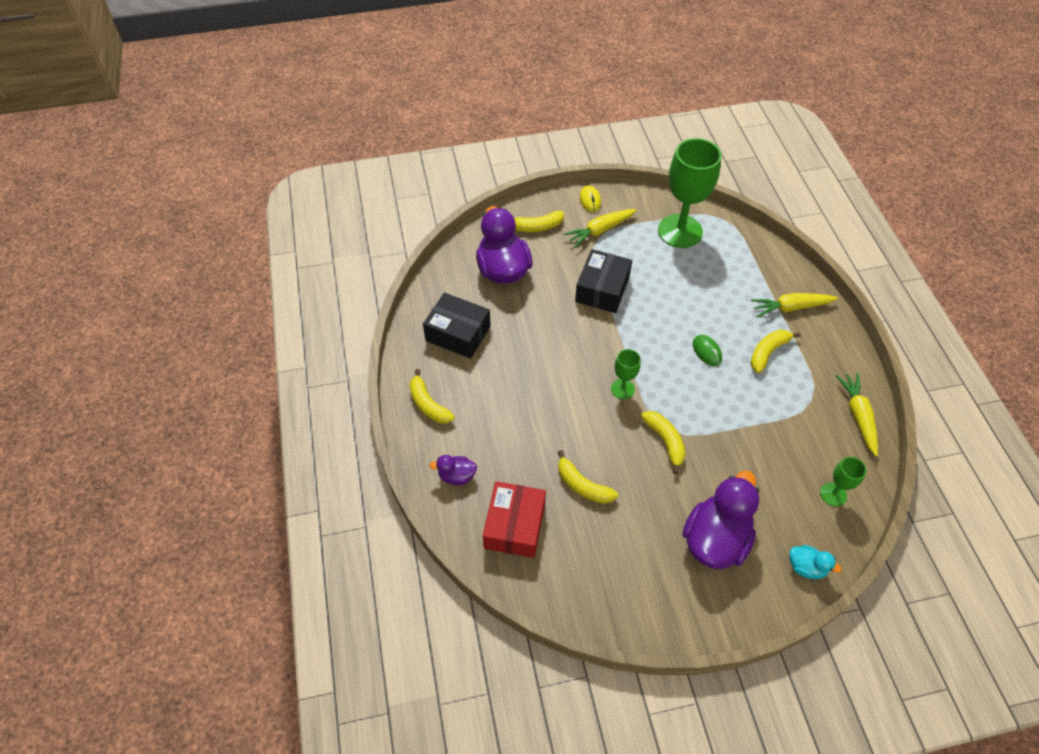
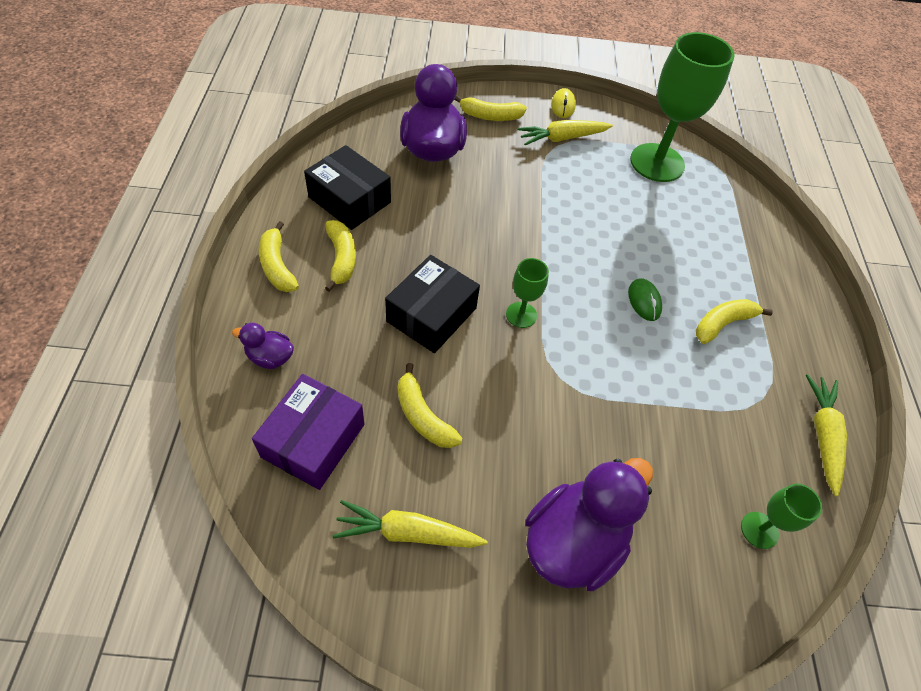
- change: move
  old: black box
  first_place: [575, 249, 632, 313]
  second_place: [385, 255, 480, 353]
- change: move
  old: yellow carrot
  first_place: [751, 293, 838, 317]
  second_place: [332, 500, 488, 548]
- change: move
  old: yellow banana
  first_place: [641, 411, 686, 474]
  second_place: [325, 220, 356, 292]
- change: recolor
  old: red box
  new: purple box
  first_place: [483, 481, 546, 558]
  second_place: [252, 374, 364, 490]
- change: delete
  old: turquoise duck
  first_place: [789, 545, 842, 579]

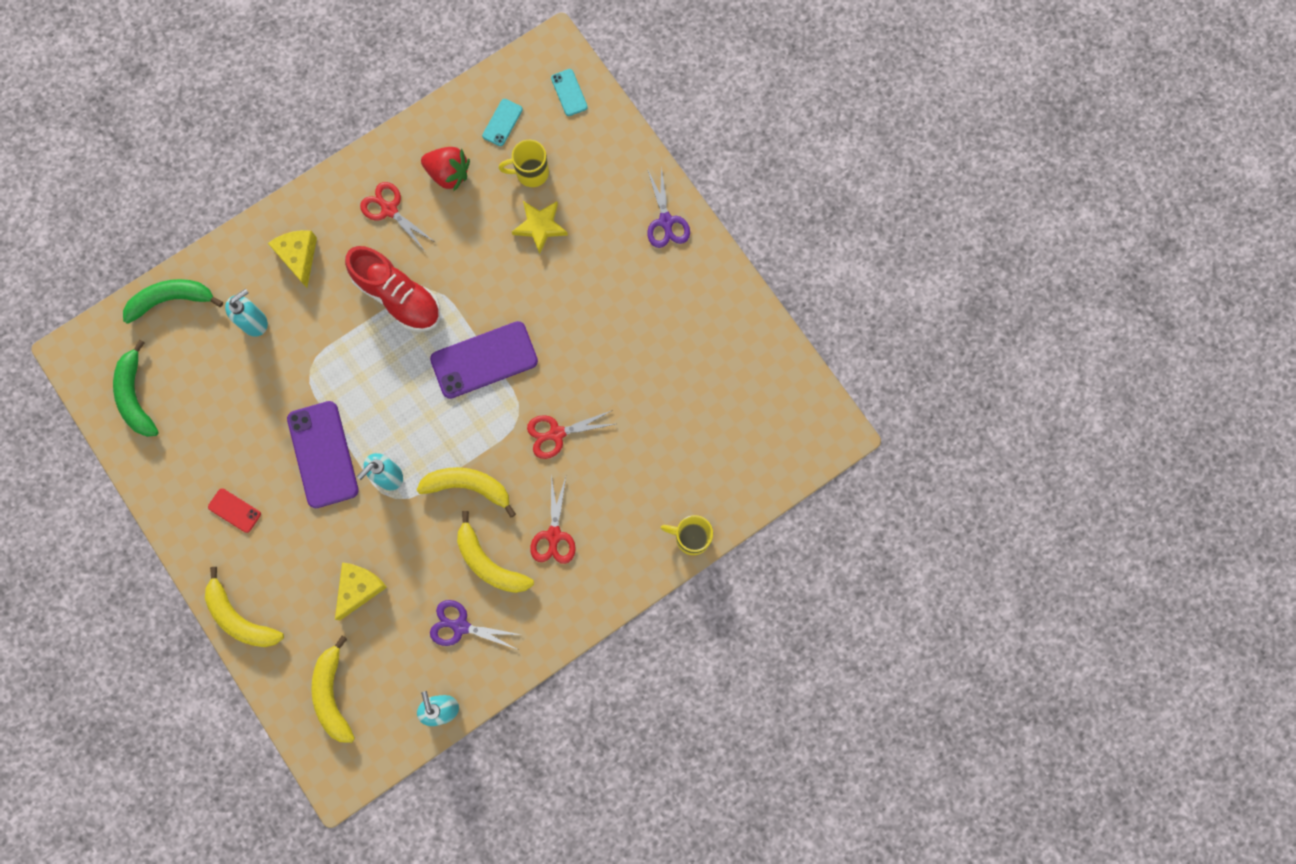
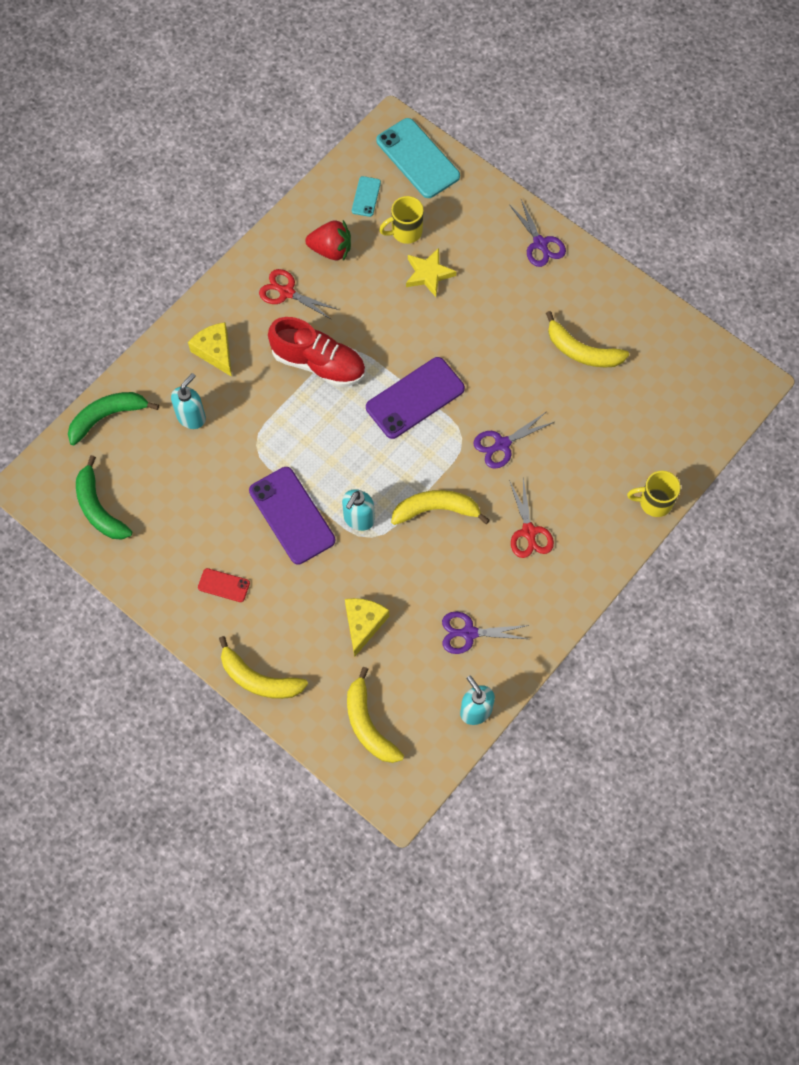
- change: resize
  old: turquoise phone
  first_place: [551, 69, 588, 116]
  second_place: [376, 118, 460, 198]
  factor: 2.05
- change: recolor
  old: red scissors
  new: purple scissors
  first_place: [527, 410, 615, 459]
  second_place: [473, 412, 554, 469]
- change: move
  old: yellow banana
  first_place: [457, 511, 534, 593]
  second_place: [546, 311, 629, 368]

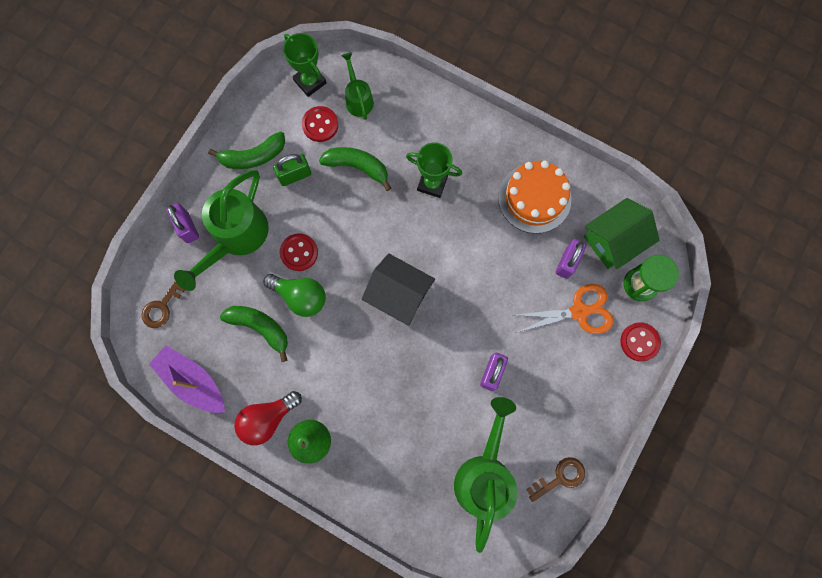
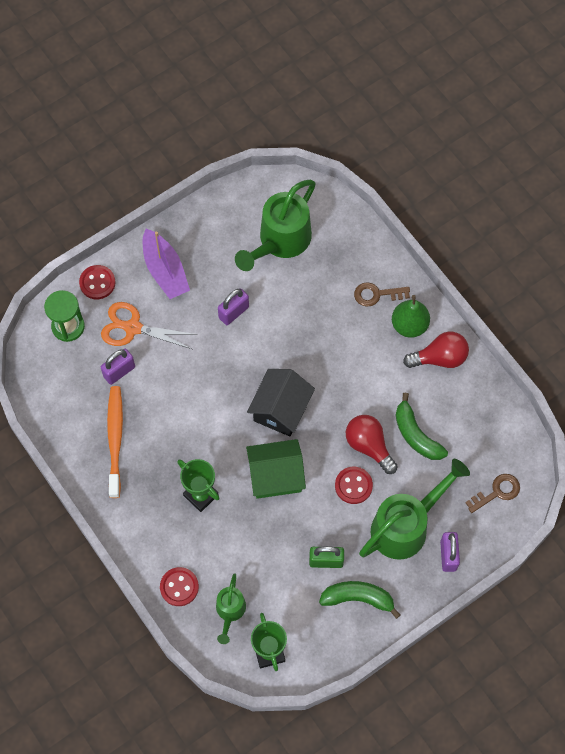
- change: move
  old: red button
  first_place: [302, 106, 338, 142]
  second_place: [160, 567, 199, 606]
- change: delete
  old: green banana
  first_place: [319, 147, 391, 191]
- change: replace
  old: orange cake
  new: orange toothbrush
  first_place: [498, 161, 572, 234]
  second_place: [107, 386, 123, 498]
- change: move
  old: green house
  first_place: [584, 198, 660, 269]
  second_place: [246, 439, 306, 499]
- change: rotate
  old: black house
  first_place: [362, 253, 435, 326]
  second_place: [247, 369, 315, 436]
  degrees: 60
- change: recolor
  old: green light bulb
  new: red light bulb
  first_place: [264, 274, 326, 317]
  second_place: [346, 415, 398, 474]
- change: move
  old: purple boat
  first_place: [149, 345, 225, 413]
  second_place: [143, 229, 190, 299]
- change: move
  old: brown key
  first_place: [526, 457, 585, 502]
  second_place: [354, 282, 410, 307]

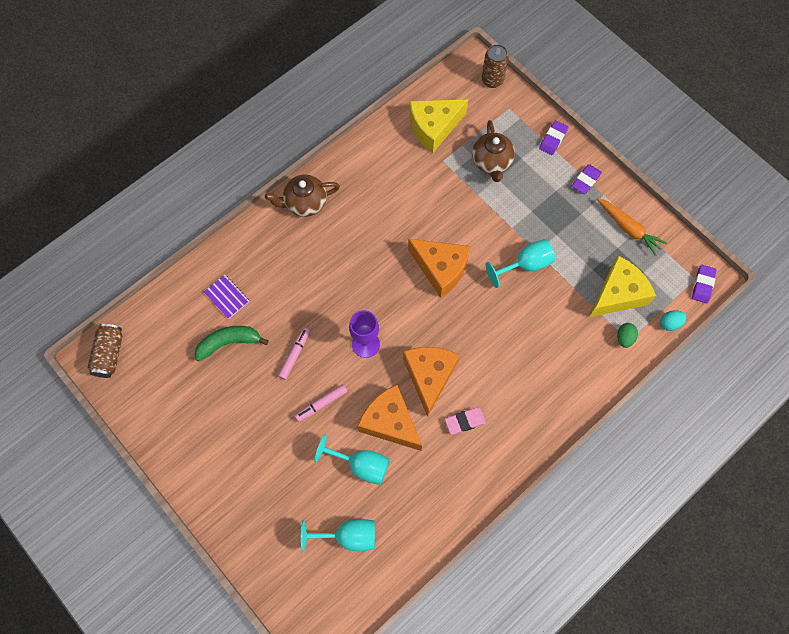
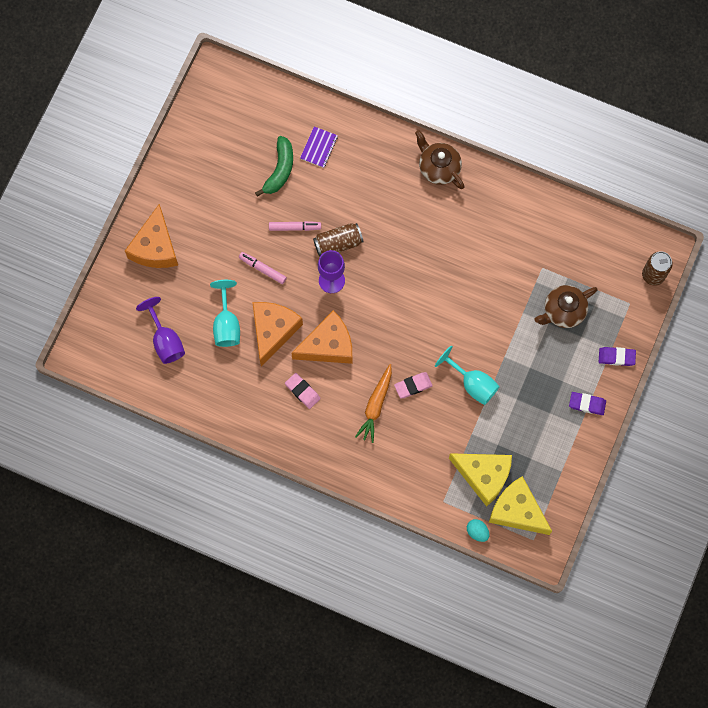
- change: move
  old: yellow cheese
  first_place: [409, 99, 468, 153]
  second_place: [489, 476, 552, 535]
- change: move
  old: orange carrot
  first_place: [597, 198, 667, 256]
  second_place: [355, 364, 392, 443]
- change: move
  old: orange cheese
  first_place: [408, 239, 471, 298]
  second_place: [125, 204, 178, 268]
- change: delete
  old: purple eraser
  first_place: [692, 265, 717, 303]
- change: delete
  old: green egg
  first_place: [617, 323, 638, 348]
- change: move
  old: brown can
  first_place: [87, 324, 122, 378]
  second_place: [313, 223, 363, 256]
- change: rotate
  old: green banana
  first_place: [195, 326, 269, 361]
  second_place: [255, 136, 293, 197]
  degrees: 60
- change: recolor
  old: turquoise goblet
  new: purple goblet
  first_place: [301, 519, 375, 552]
  second_place: [136, 297, 185, 364]
- change: insert
  new: pink eraser
  second_place: [394, 372, 433, 399]

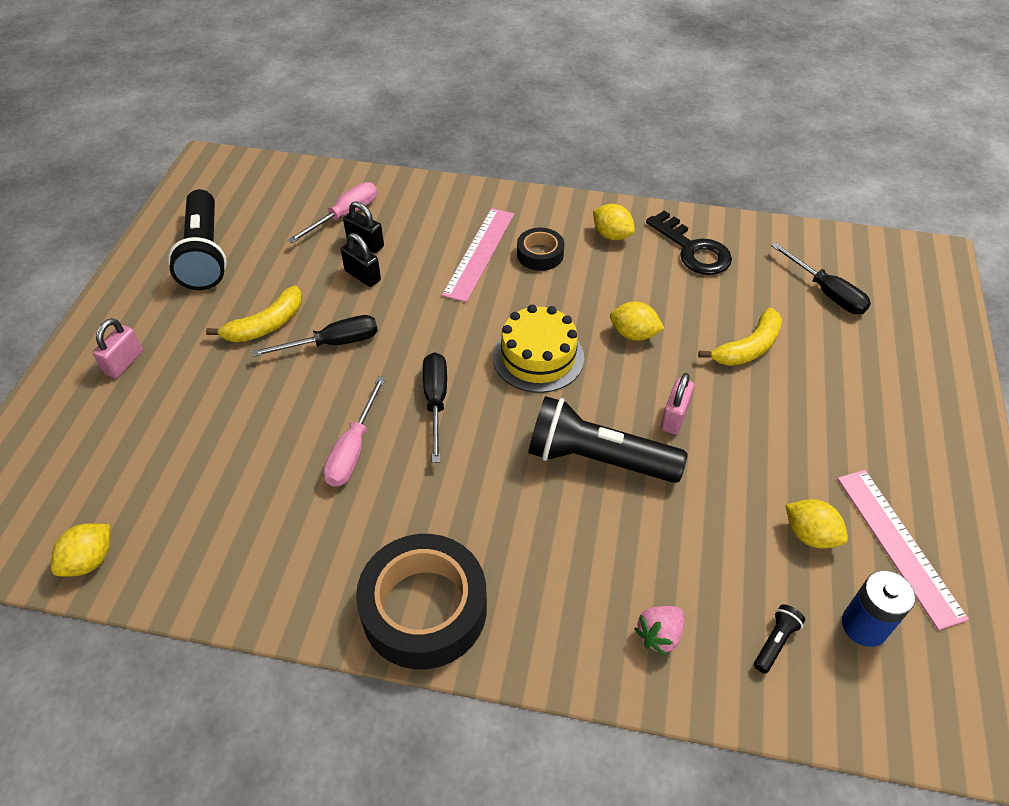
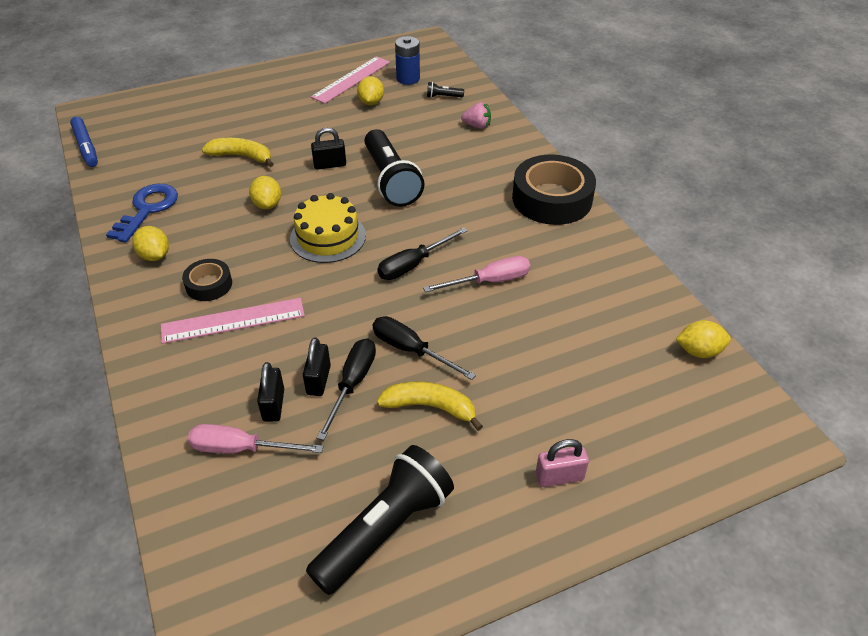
- change: rotate
  old: yellow lemon
  first_place: [593, 204, 635, 240]
  second_place: [132, 226, 169, 261]
  degrees: -45
- change: recolor
  old: black key
  new: blue key
  first_place: [646, 211, 732, 275]
  second_place: [106, 184, 178, 243]
- change: move
  old: black screwdriver
  first_place: [771, 243, 871, 314]
  second_place: [317, 338, 376, 440]
- change: recolor
  old: pink padlock
  new: black padlock
  first_place: [661, 373, 695, 434]
  second_place: [311, 128, 346, 170]
- change: insert
  new: blue marker
  second_place: [70, 117, 98, 167]

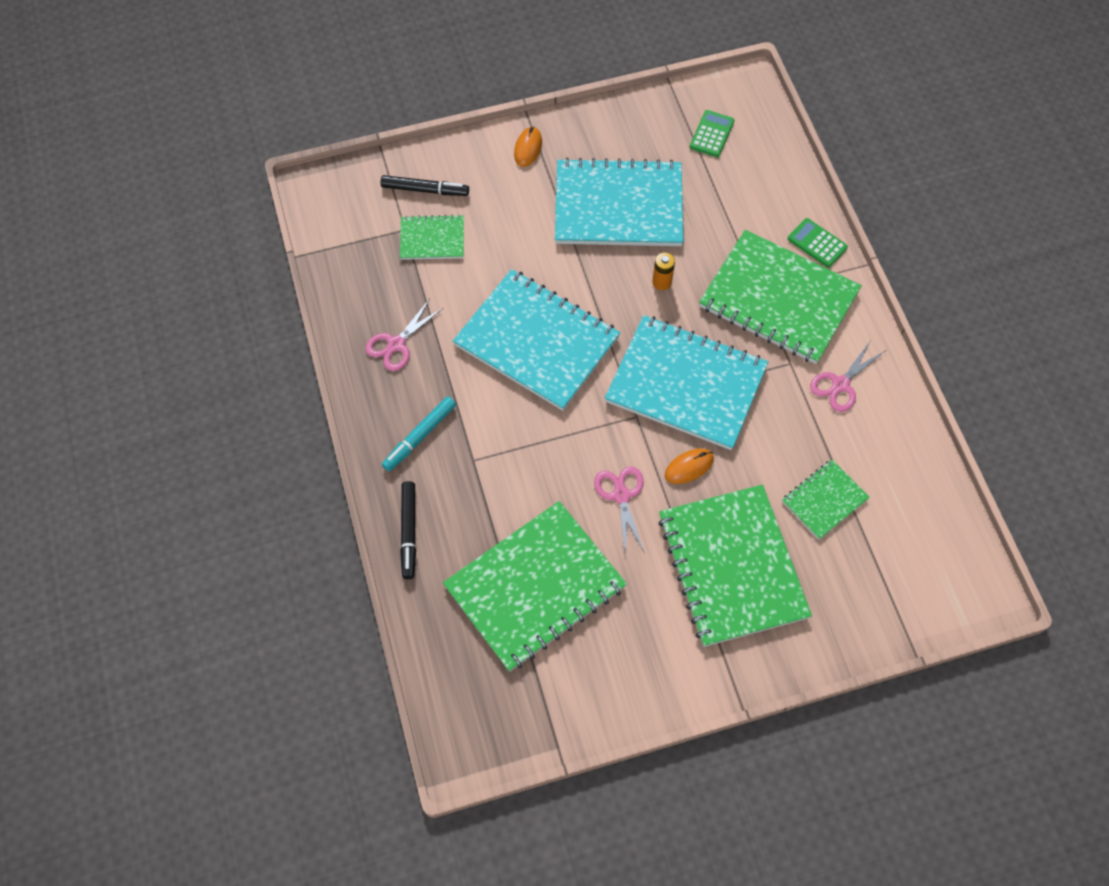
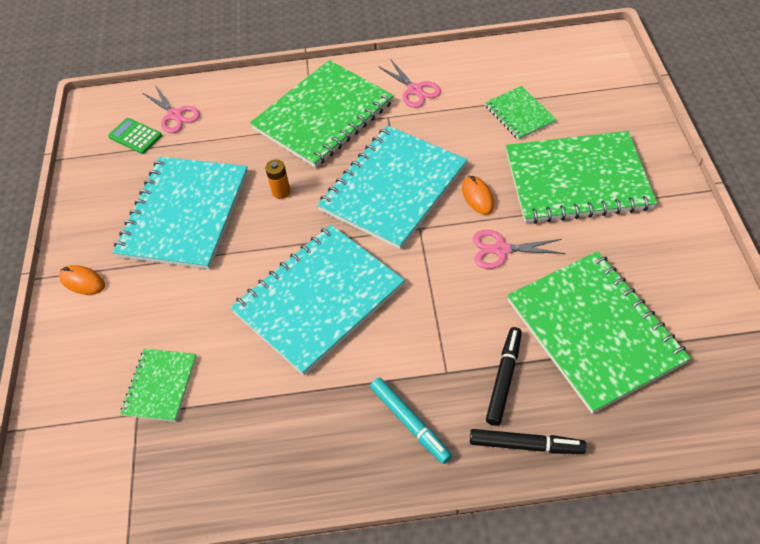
- change: move
  old: black marker
  first_place: [380, 175, 469, 196]
  second_place: [486, 327, 522, 426]
- change: delete
  old: green calculator
  first_place: [788, 218, 848, 268]
- change: move
  old: pink scissors
  first_place: [365, 299, 443, 371]
  second_place: [142, 85, 200, 133]

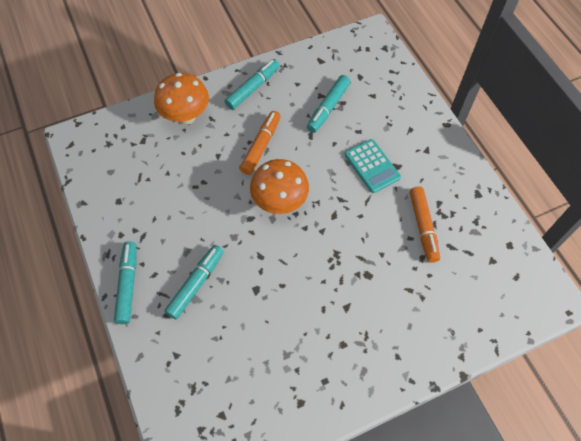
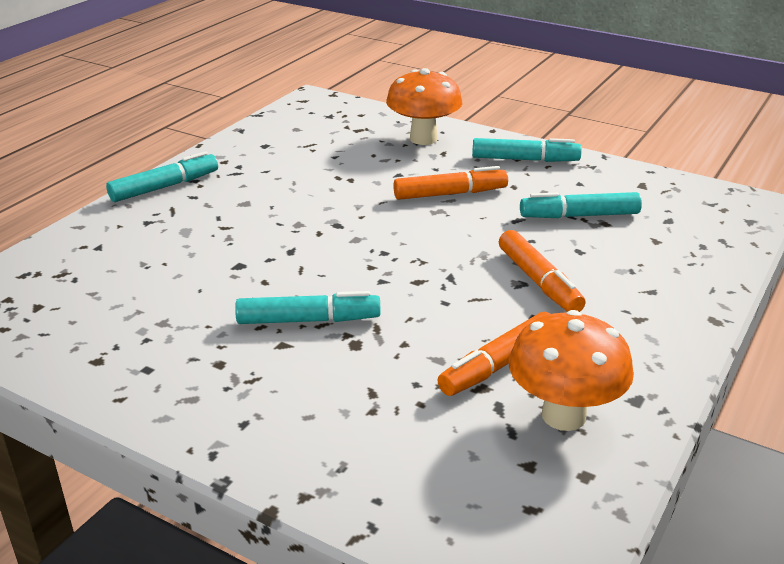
- change: replace
  old: turquoise calculator
  new: orange marker
  first_place: [344, 139, 401, 193]
  second_place: [499, 230, 585, 312]
- change: move
  old: orange mushroom
  first_place: [250, 159, 309, 214]
  second_place: [509, 310, 634, 431]
- change: move
  old: turquoise marker
  first_place: [165, 245, 224, 319]
  second_place: [235, 291, 381, 324]

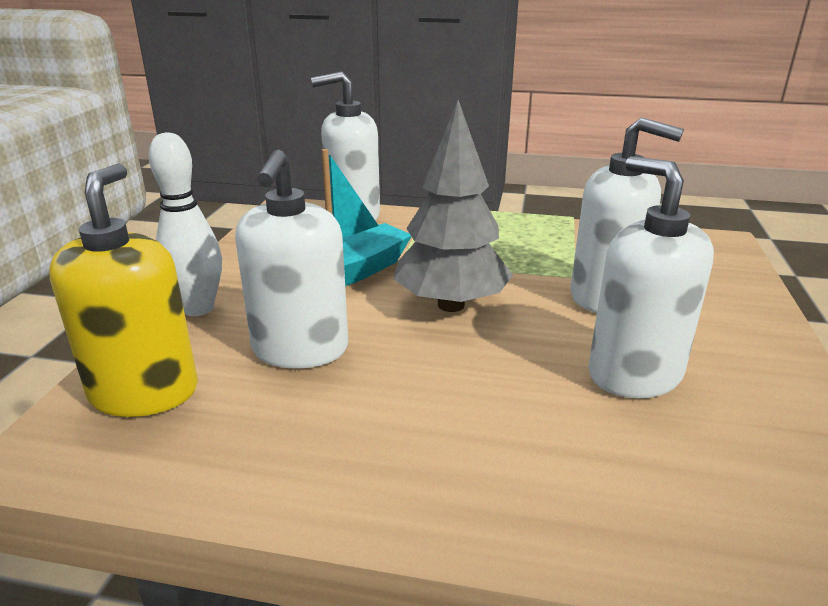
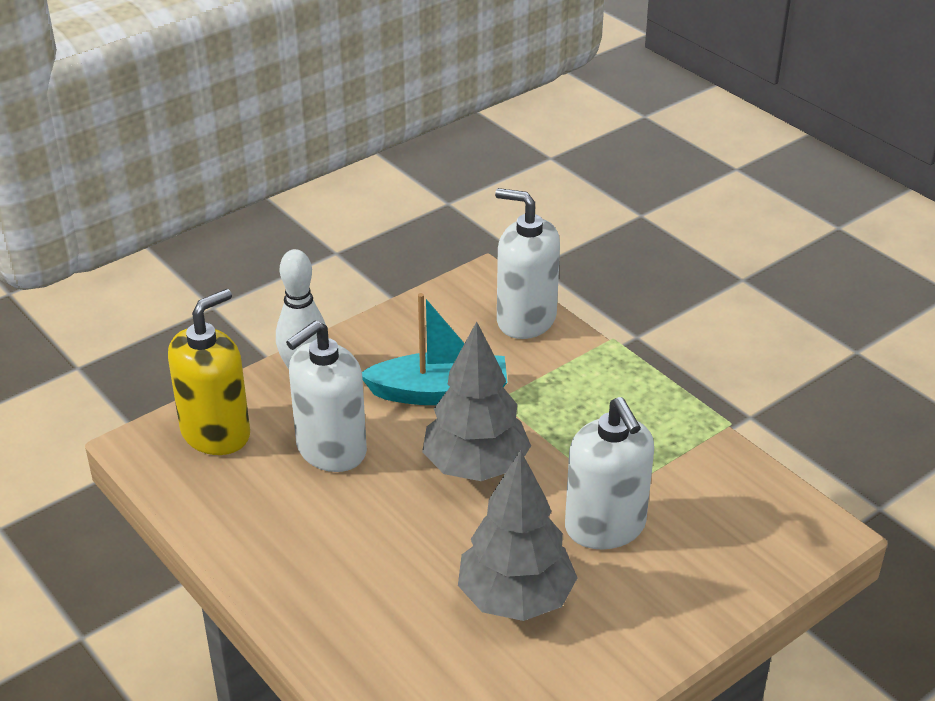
- change: replace
  old: white soap dispenser
  new: grey tree
  first_place: [588, 156, 714, 398]
  second_place: [458, 450, 578, 621]

